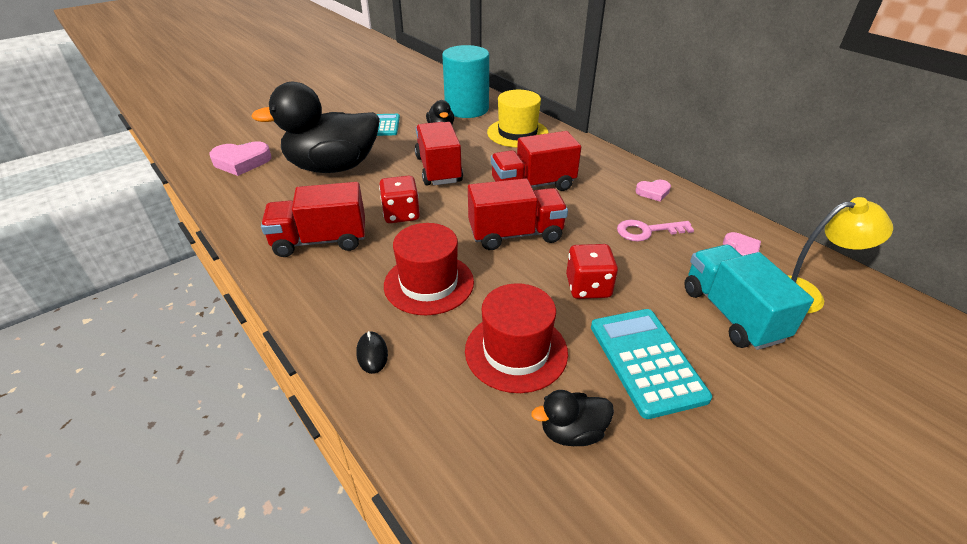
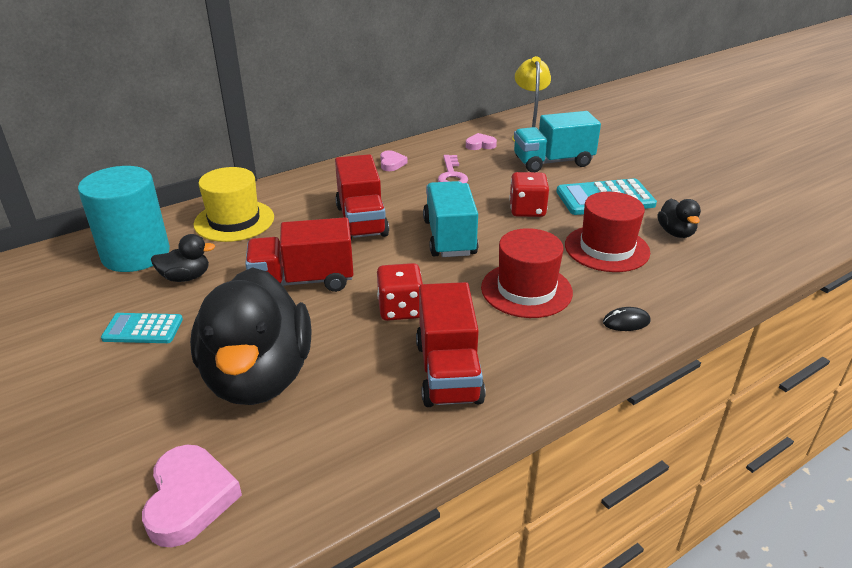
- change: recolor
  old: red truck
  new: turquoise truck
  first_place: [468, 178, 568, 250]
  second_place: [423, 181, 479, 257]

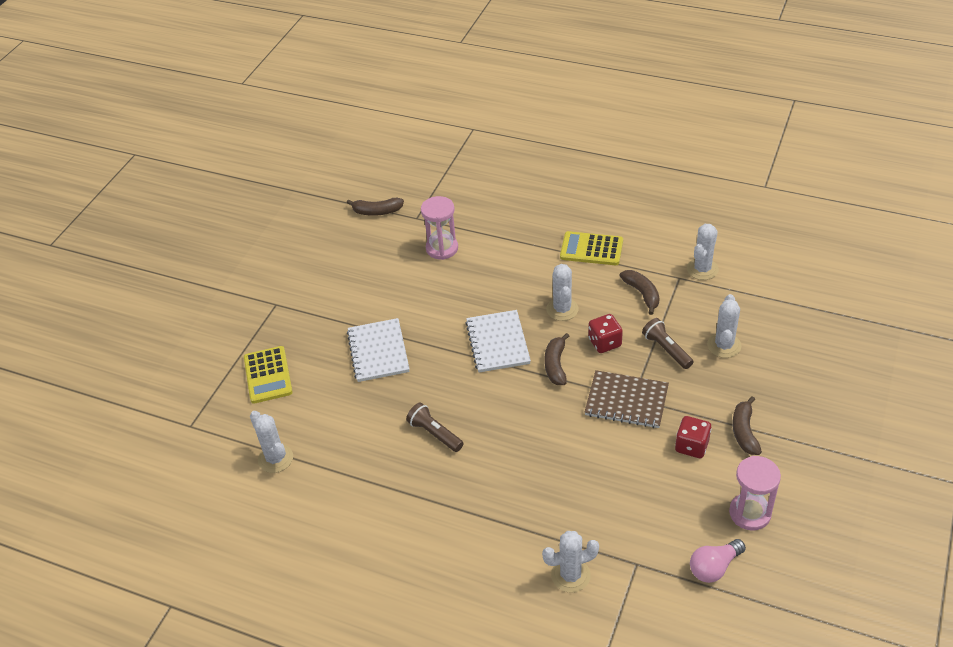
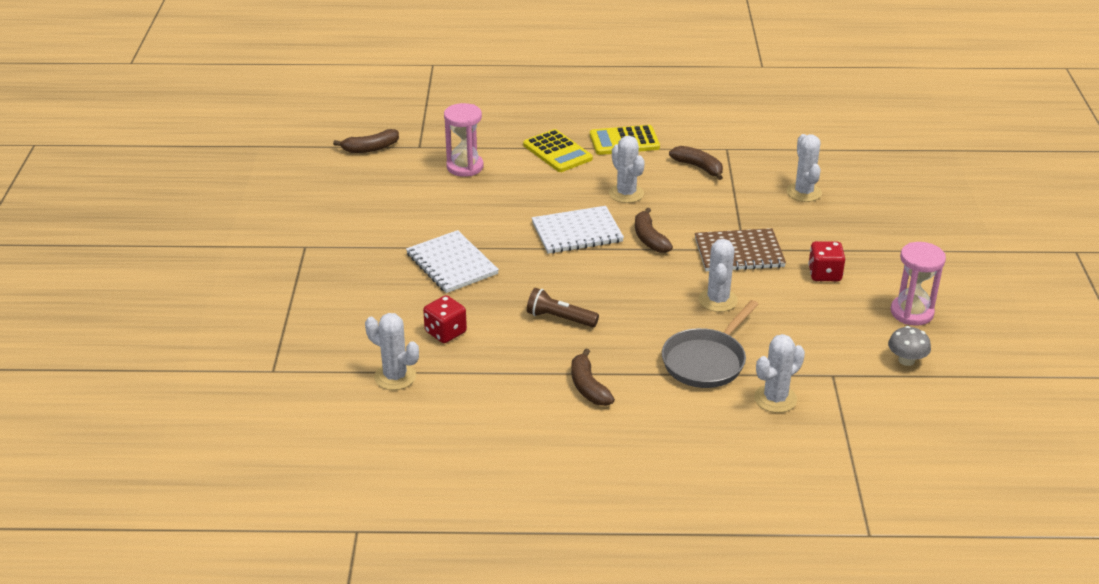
- change: move
  old: white cactus
  first_place: [687, 224, 719, 280]
  second_place: [699, 239, 738, 312]
- change: rotate
  old: white notebook
  first_place: [465, 310, 531, 372]
  second_place: [532, 206, 624, 254]
  degrees: -75
- change: move
  old: red dice
  first_place: [588, 314, 623, 353]
  second_place: [423, 295, 467, 343]
- change: delete
  old: brown flashlight
  first_place: [642, 318, 694, 369]
- change: move
  old: yellow calculator
  first_place: [244, 346, 293, 404]
  second_place: [523, 129, 593, 172]
- change: move
  old: brown banana
  first_place: [732, 396, 762, 455]
  second_place: [571, 349, 615, 406]
- change: replace
  old: pink light bulb
  new: grey mushroom
  first_place: [690, 539, 746, 583]
  second_place: [888, 326, 931, 366]
- change: insert
  new: grey pan
  second_place: [662, 300, 759, 388]

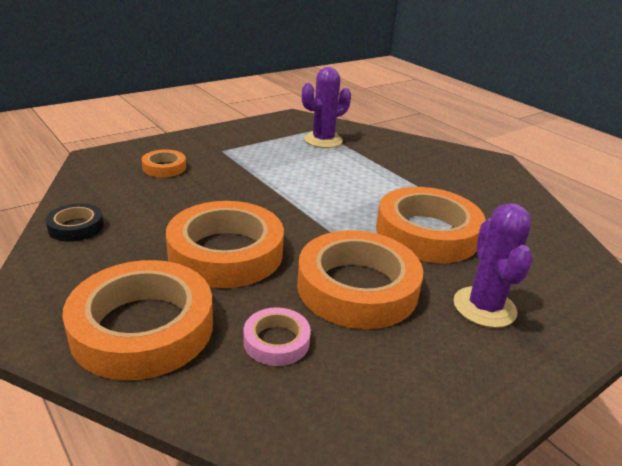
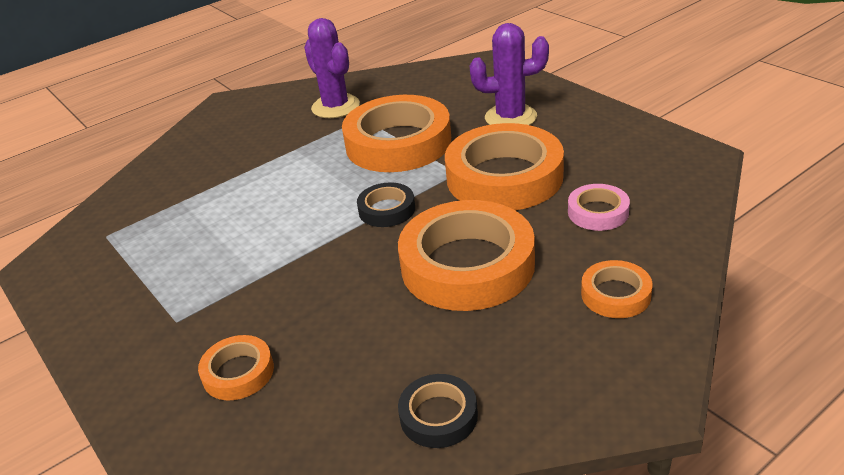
- change: move
  old: purple cactus
  first_place: [302, 67, 351, 148]
  second_place: [304, 18, 360, 118]
- change: resize
  old: orange tape
  first_place: [63, 260, 213, 381]
  second_place: [581, 260, 653, 318]
  factor: 0.47
- change: insert
  new: black tape
  second_place: [357, 182, 415, 227]

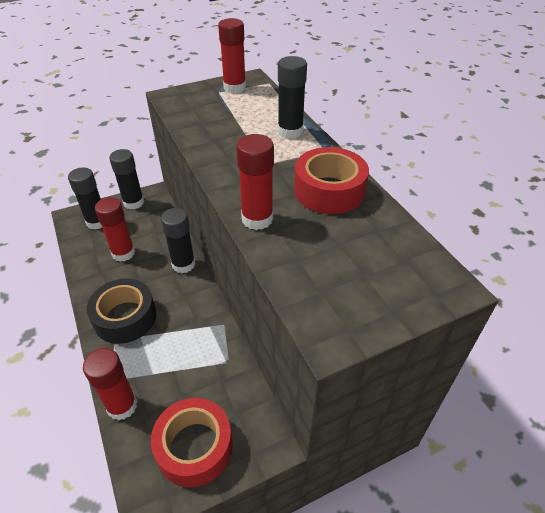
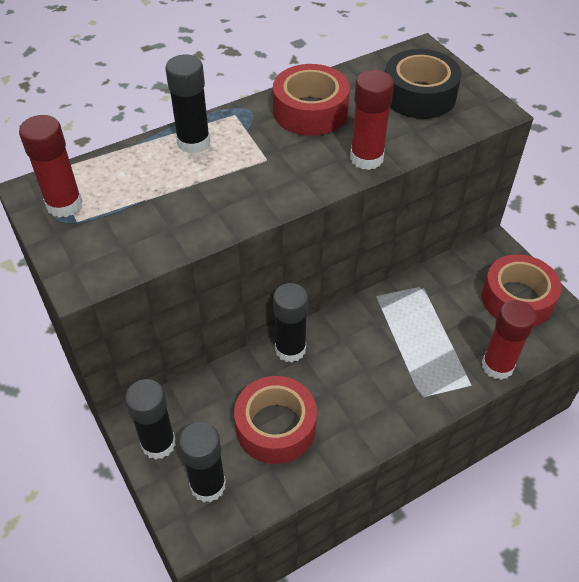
- change: replace
  old: red glue stick
  new: red tape
  first_place: [95, 197, 135, 262]
  second_place: [234, 376, 317, 464]
- change: move
  old: black tape
  first_place: [87, 279, 156, 344]
  second_place: [385, 49, 462, 119]

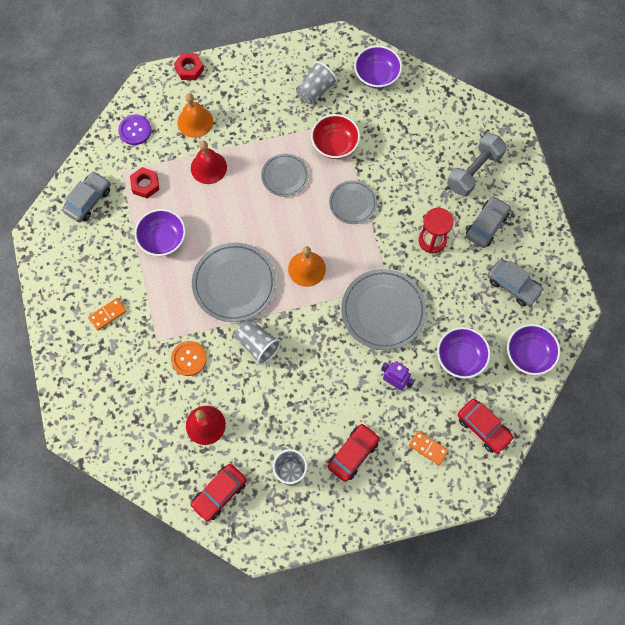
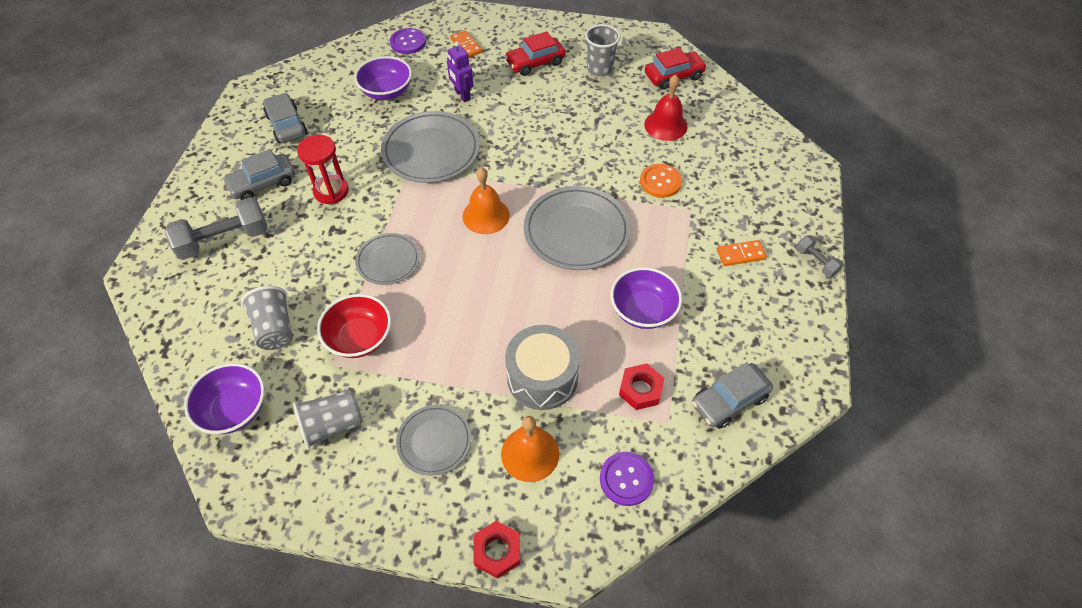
- change: replace
  old: red bell
  new: grey drum
  first_place: [191, 141, 227, 184]
  second_place: [505, 325, 580, 410]
- change: move
  old: grey plate
  first_place: [261, 154, 309, 197]
  second_place: [396, 405, 471, 476]
- change: move
  old: grey cup
  first_place: [235, 319, 281, 365]
  second_place: [241, 286, 293, 350]
- change: delete
  old: purple bowl
  first_place: [507, 324, 560, 375]
- change: replace
  old: red car
  new: purple button
  first_place: [458, 399, 514, 454]
  second_place: [390, 28, 426, 54]
- change: insert
  new: grey dumbbell
  second_place: [796, 235, 843, 277]

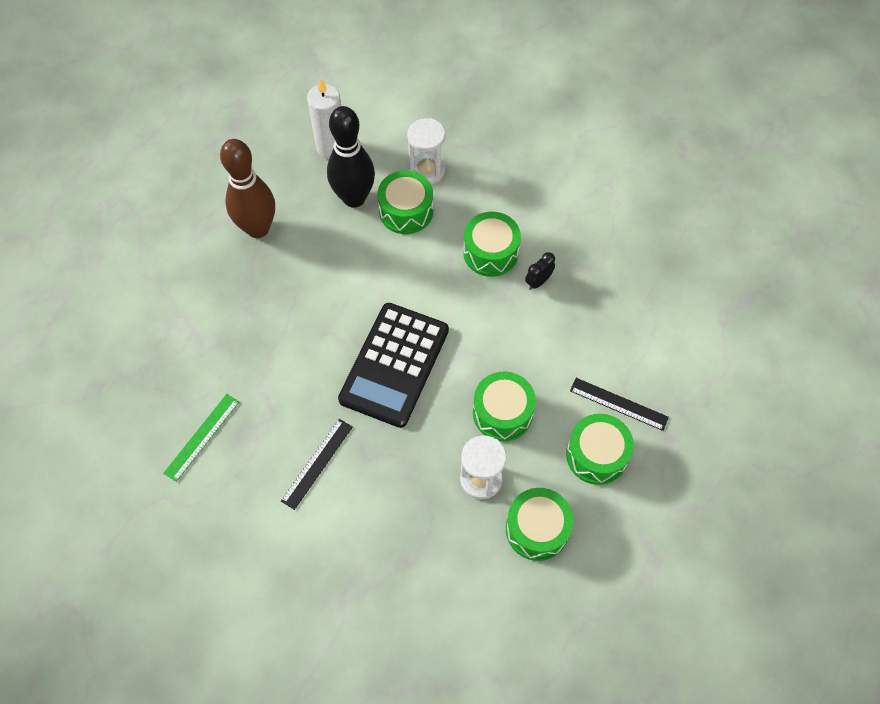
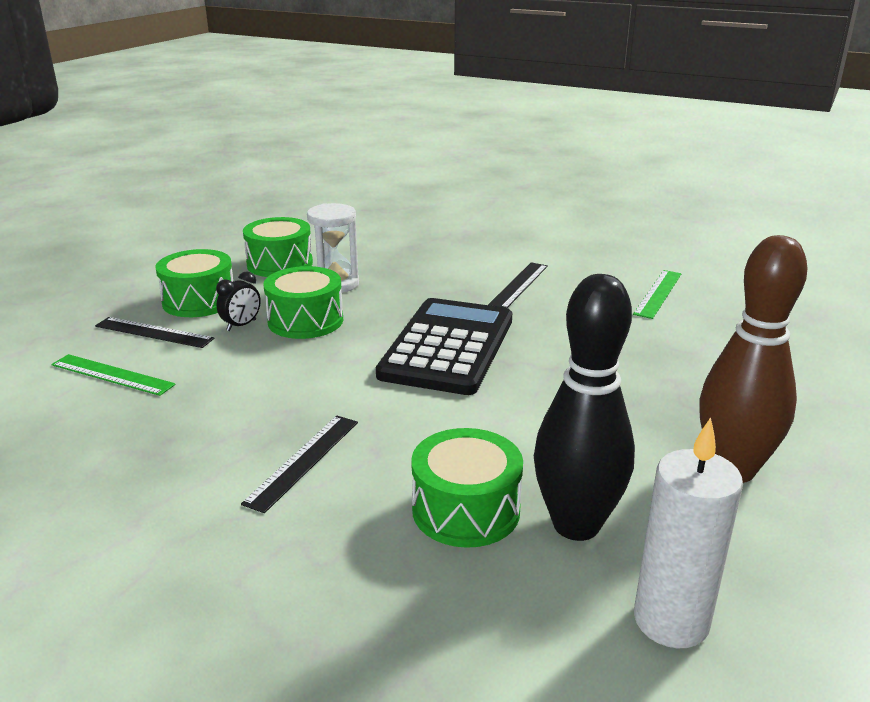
- change: delete
  old: white hourglass
  first_place: [407, 118, 445, 184]
- change: replace
  old: green drum
  new: black ruler
  first_place: [463, 212, 521, 277]
  second_place: [241, 416, 358, 513]
- change: move
  old: black clock
  first_place: [525, 252, 555, 290]
  second_place: [216, 271, 261, 331]
- change: insert
  new: green ruler
  second_place: [51, 354, 176, 396]

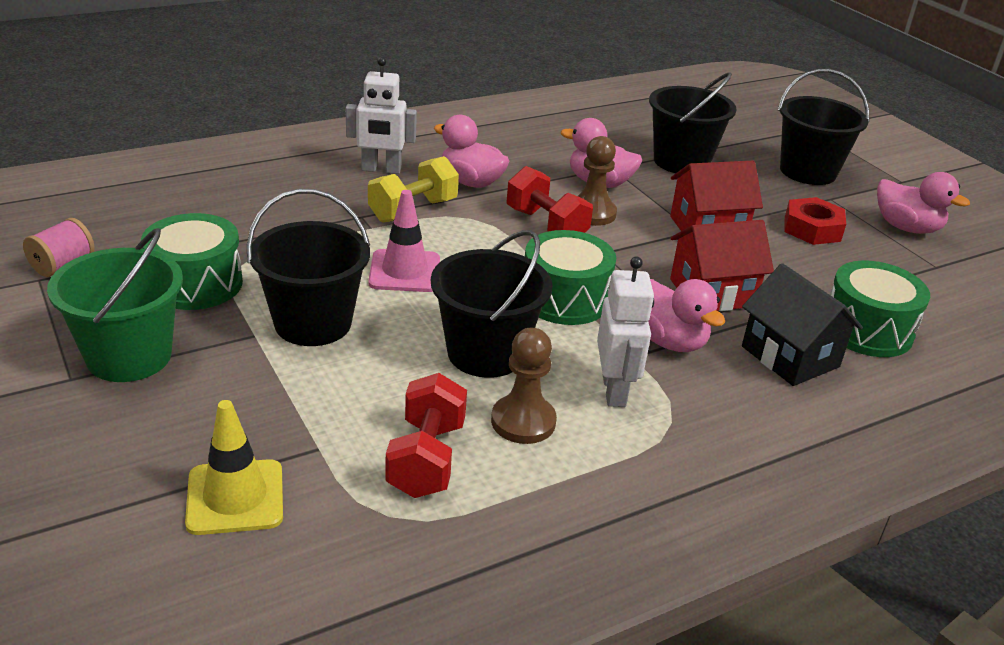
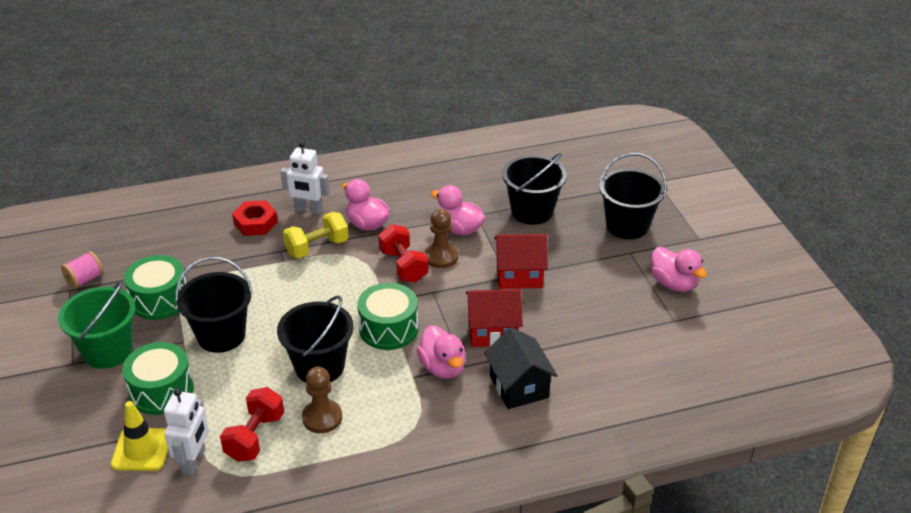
- change: delete
  old: pink traffic cone
  first_place: [368, 190, 440, 292]
- change: move
  old: red nut
  first_place: [785, 197, 846, 245]
  second_place: [232, 200, 278, 236]
- change: move
  old: white robot
  first_place: [597, 256, 654, 407]
  second_place: [164, 388, 209, 475]
- change: move
  old: green drum
  first_place: [830, 260, 930, 357]
  second_place: [122, 342, 194, 415]

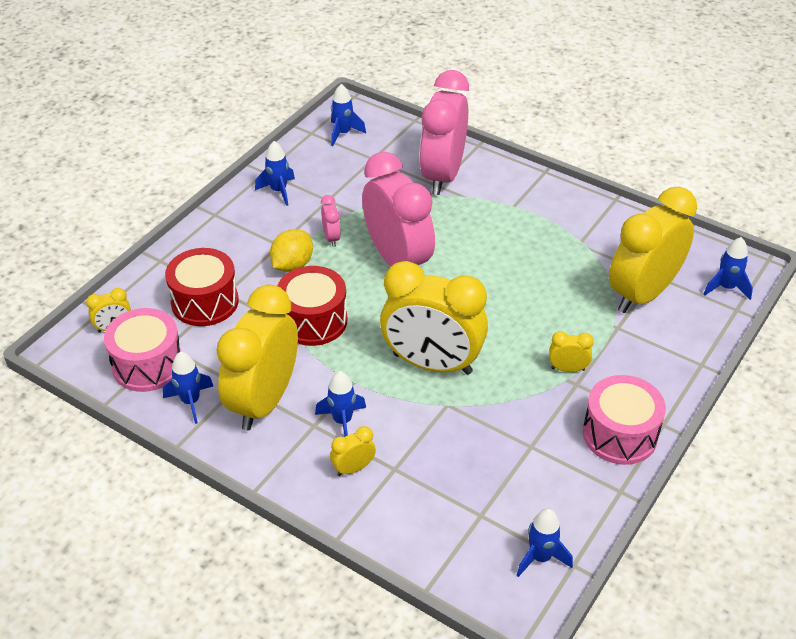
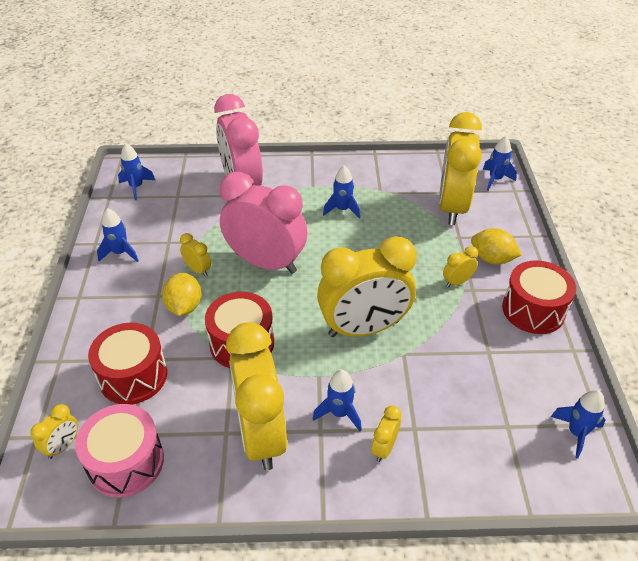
- change: recolor
  old: pink clock
  new: yellow clock
  first_place: [321, 195, 341, 247]
  second_place: [180, 233, 211, 277]
- change: move
  old: blue rocket
  first_place: [163, 351, 213, 424]
  second_place: [323, 165, 361, 219]
- change: recolor
  old: pink drum
  new: red drum
  first_place: [583, 375, 666, 465]
  second_place: [502, 260, 576, 334]
- change: insert
  new: yellow lemon
  second_place: [471, 228, 522, 264]

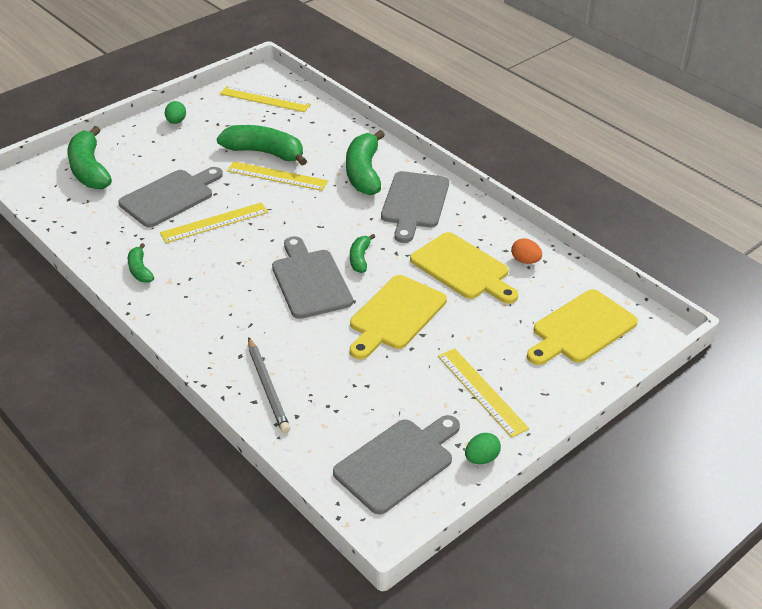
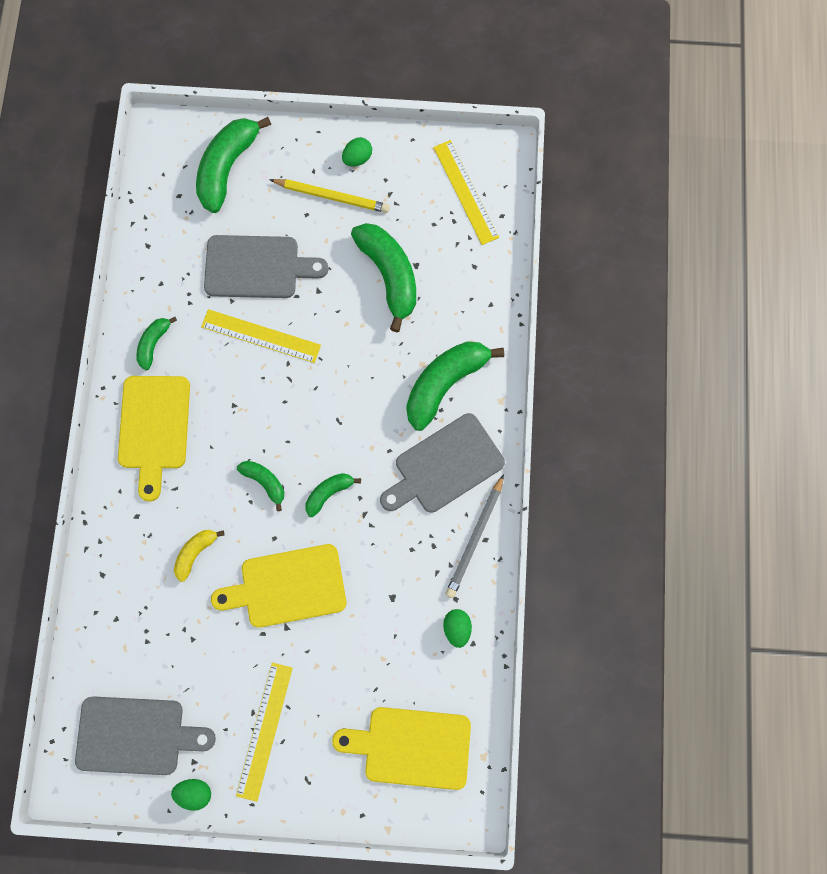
- change: delete
  old: yellow ruler
  first_place: [227, 162, 328, 191]
- change: move
  old: yellow cutting board
  first_place: [410, 232, 518, 304]
  second_place: [118, 376, 190, 502]
- change: replace
  old: grey cutting board
  new: green banana
  first_place: [272, 236, 353, 319]
  second_place: [237, 461, 284, 511]
- change: recolor
  old: orange egg
  new: green egg
  first_place: [511, 238, 542, 264]
  second_place: [443, 609, 472, 648]
- change: move
  old: grey pencil
  first_place: [248, 337, 290, 433]
  second_place: [445, 474, 504, 598]
- change: insert
  new: yellow pencil
  second_place: [269, 179, 390, 213]
- change: insert
  new: yellow banana
  second_place: [174, 530, 225, 582]

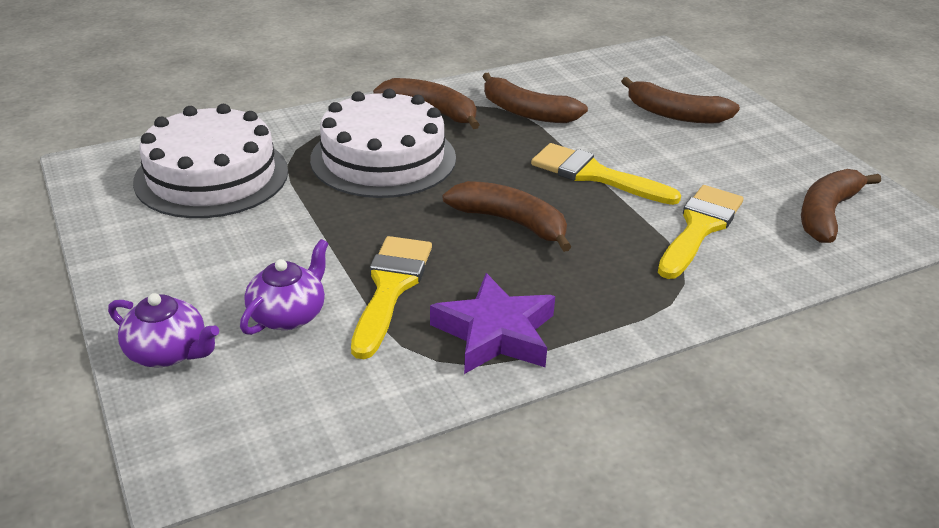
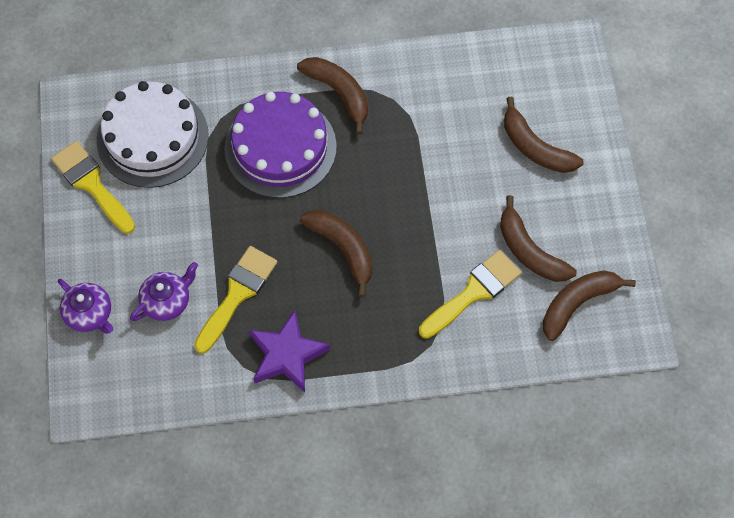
- change: move
  old: brown banana
  first_place: [482, 73, 588, 123]
  second_place: [500, 195, 577, 282]
- change: recolor
  old: white cake
  new: purple cake
  first_place: [310, 89, 456, 198]
  second_place: [224, 92, 337, 198]
- change: move
  old: yellow brush
  first_place: [531, 143, 681, 205]
  second_place: [51, 141, 135, 234]

